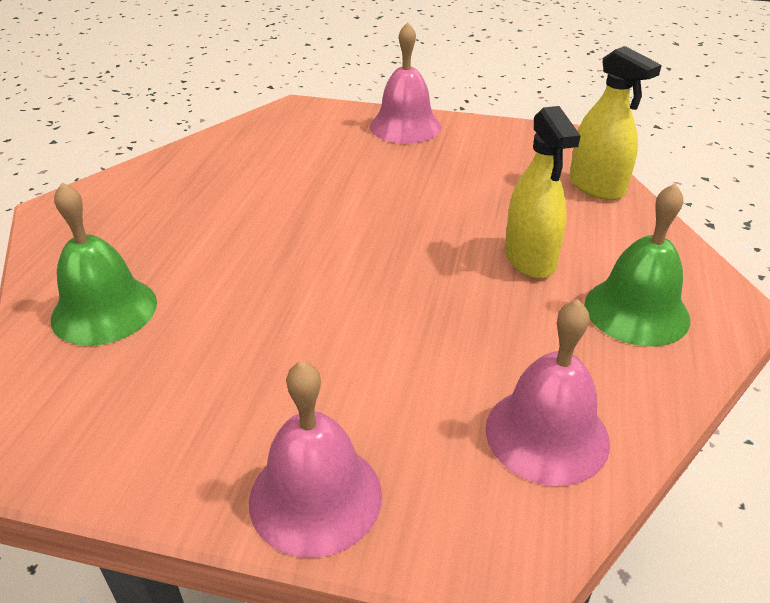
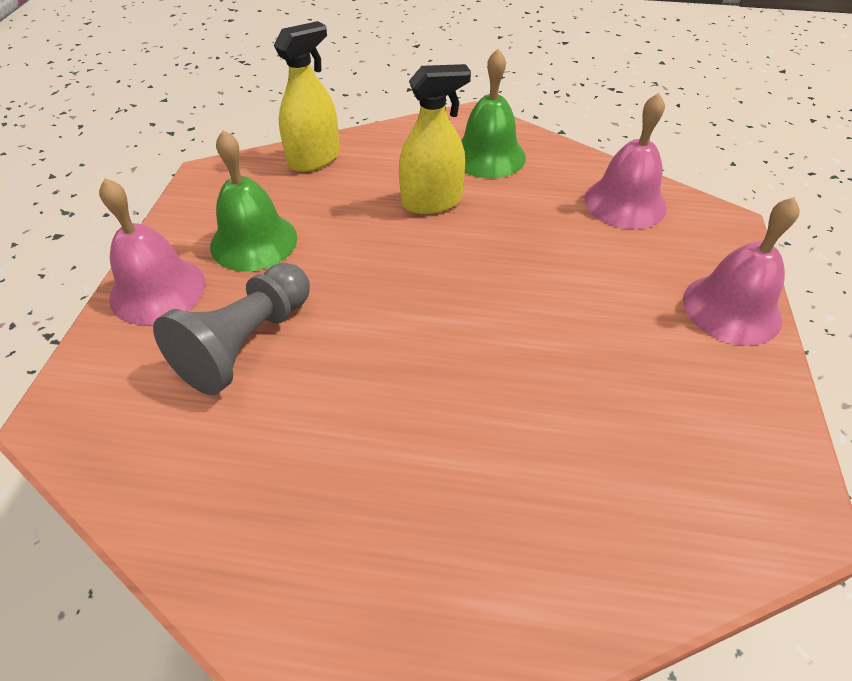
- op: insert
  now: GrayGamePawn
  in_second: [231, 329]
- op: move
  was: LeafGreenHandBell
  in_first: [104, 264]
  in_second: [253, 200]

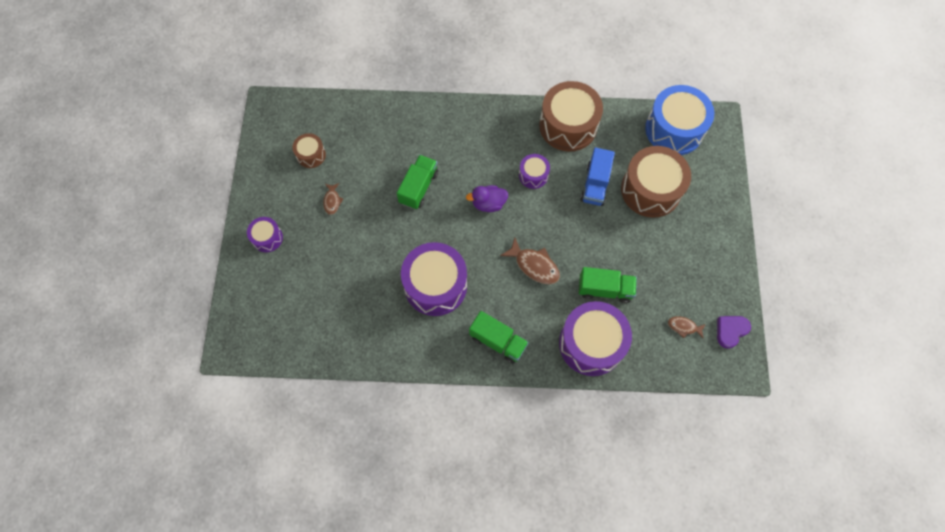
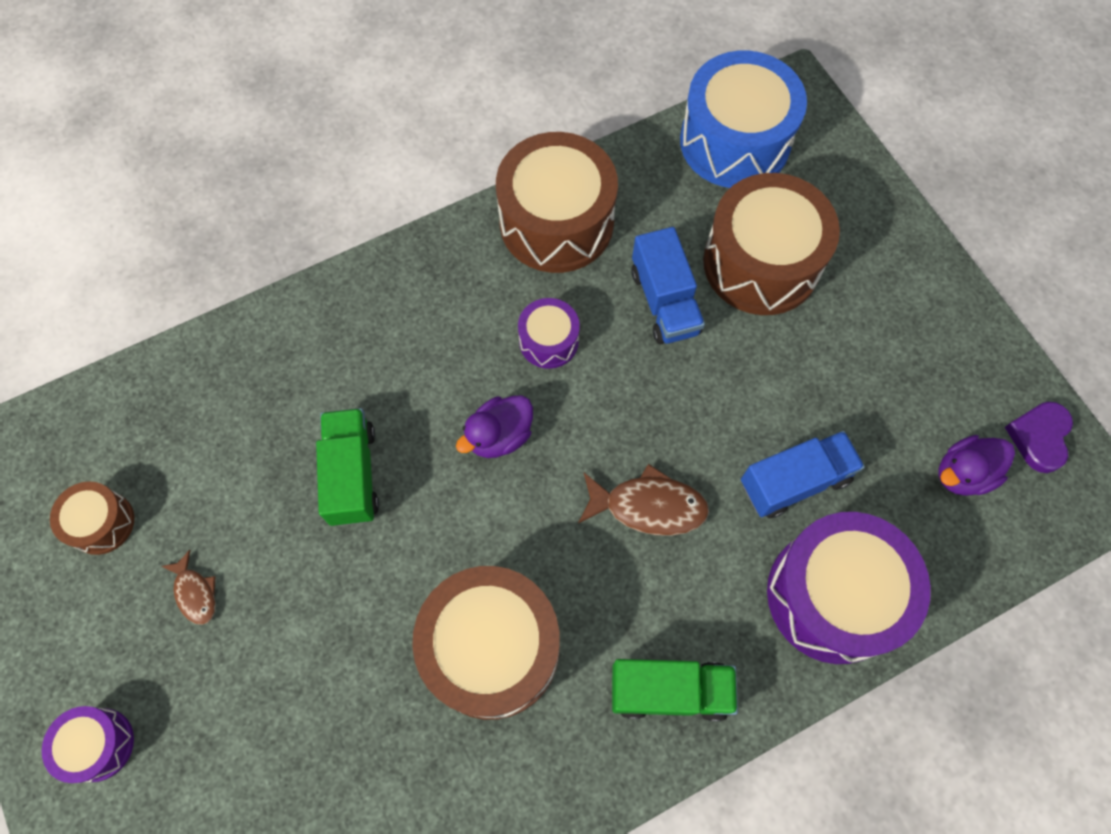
- op: recolor
  was: VioletSnareDrum
  now: BrownSnareDrum
  in_first: [434, 279]
  in_second: [486, 643]
- op: recolor
  was: LeafGreenTruck
  now: BlueTruck
  in_first: [608, 285]
  in_second: [803, 474]
- op: replace
  was: BrownFish
  now: VioletToyDuck
  in_first: [687, 327]
  in_second: [977, 465]

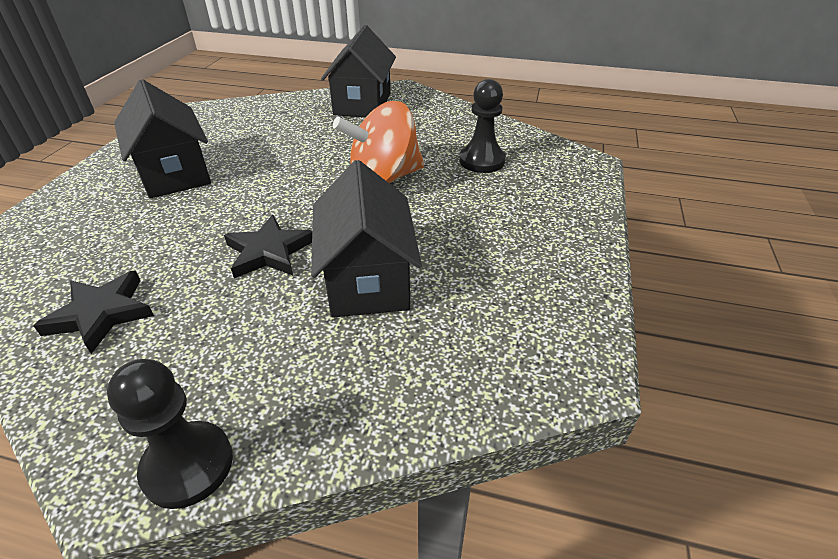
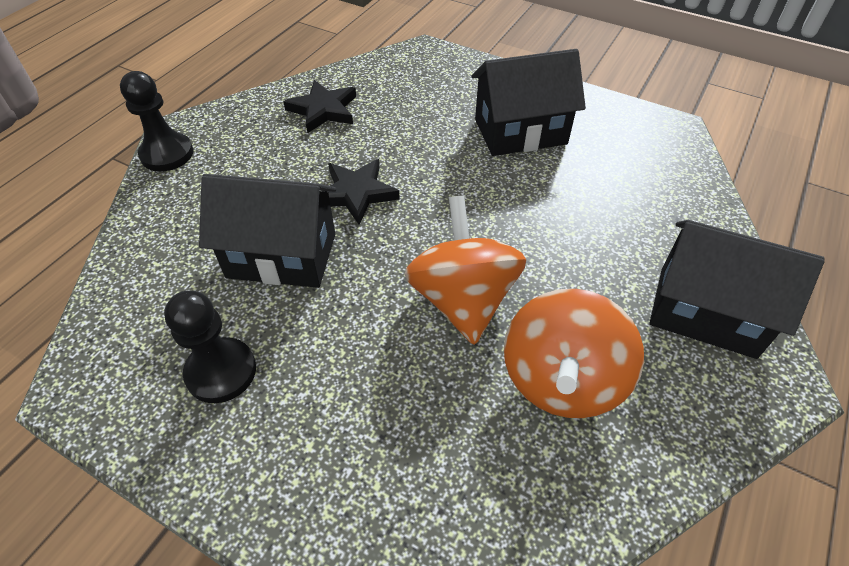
- op: move
  was: BlackGamePawn
  in_first: [482, 126]
  in_second: [210, 347]
- op: insert
  now: OrangeColouredSpinningTop
  in_second: [574, 353]

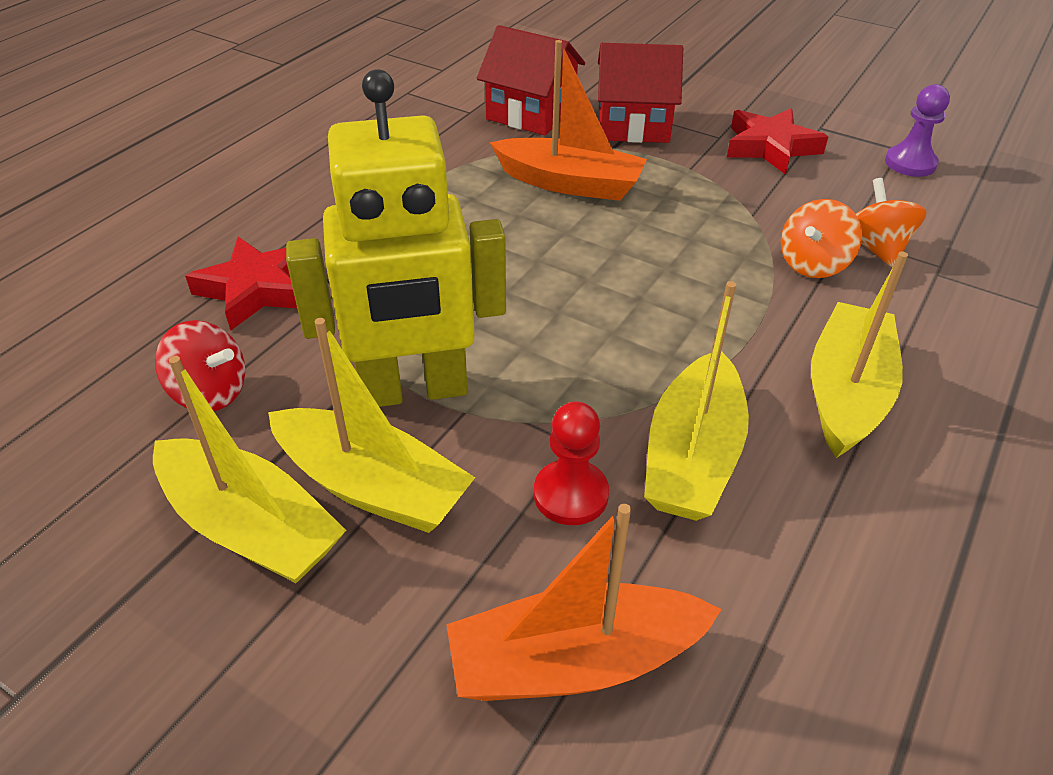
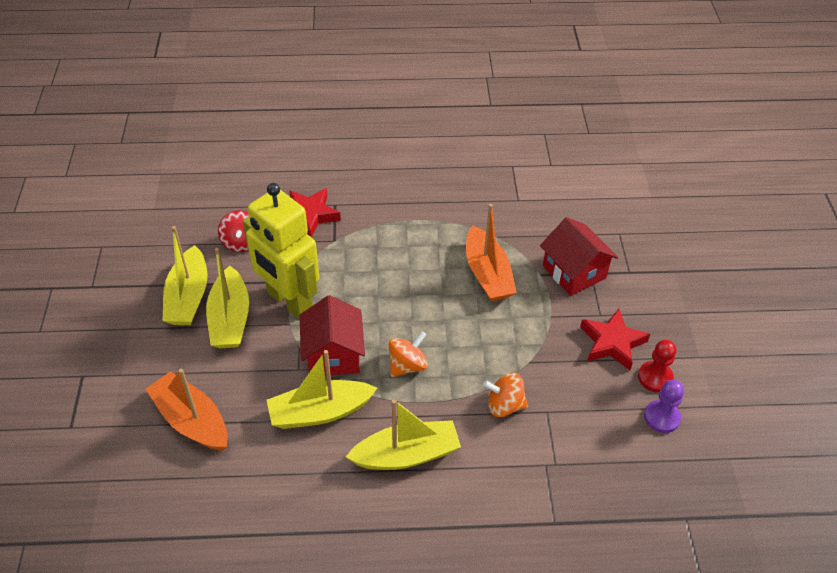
- op: move
  was: ScarletToyHouse
  in_first: [531, 80]
  in_second: [332, 335]
- op: move
  was: OrangeColouredSpinningTop
  in_first: [891, 222]
  in_second: [408, 354]
- op: move
  was: ScarletGamePawn
  in_first: [571, 463]
  in_second: [657, 366]

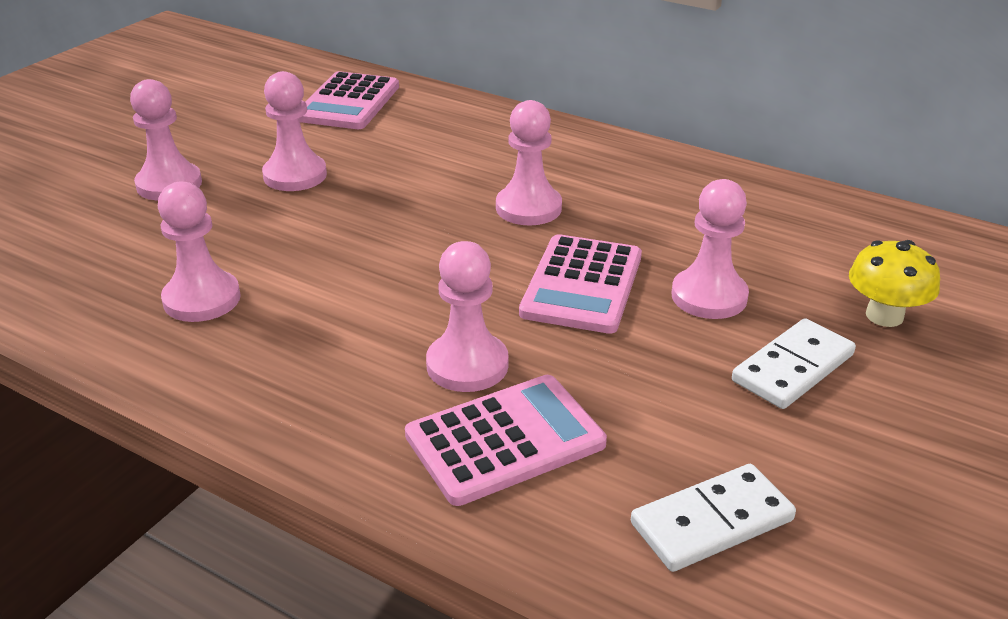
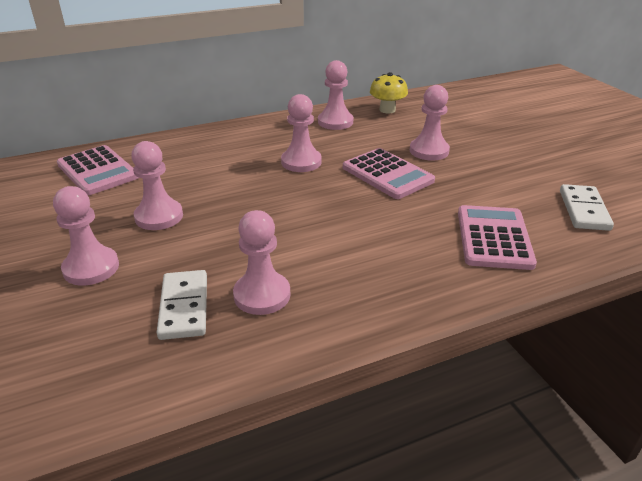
- op: move
  was: PureWhiteDomino
  in_first: [794, 363]
  in_second: [182, 305]
- op: move
  was: RosyGamePawn
  in_first: [467, 316]
  in_second: [335, 95]
- op: move
  was: GoldenToadstool
  in_first: [894, 283]
  in_second: [389, 92]

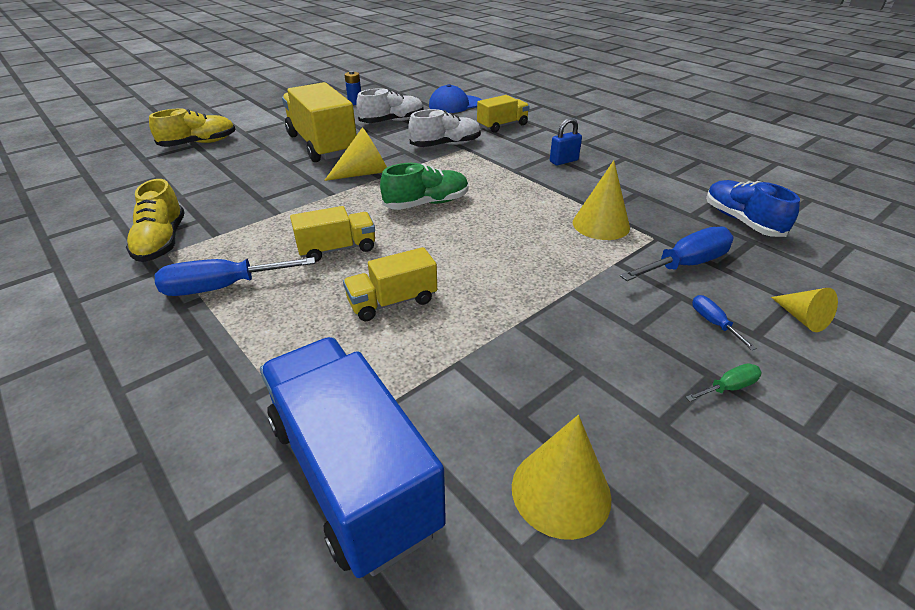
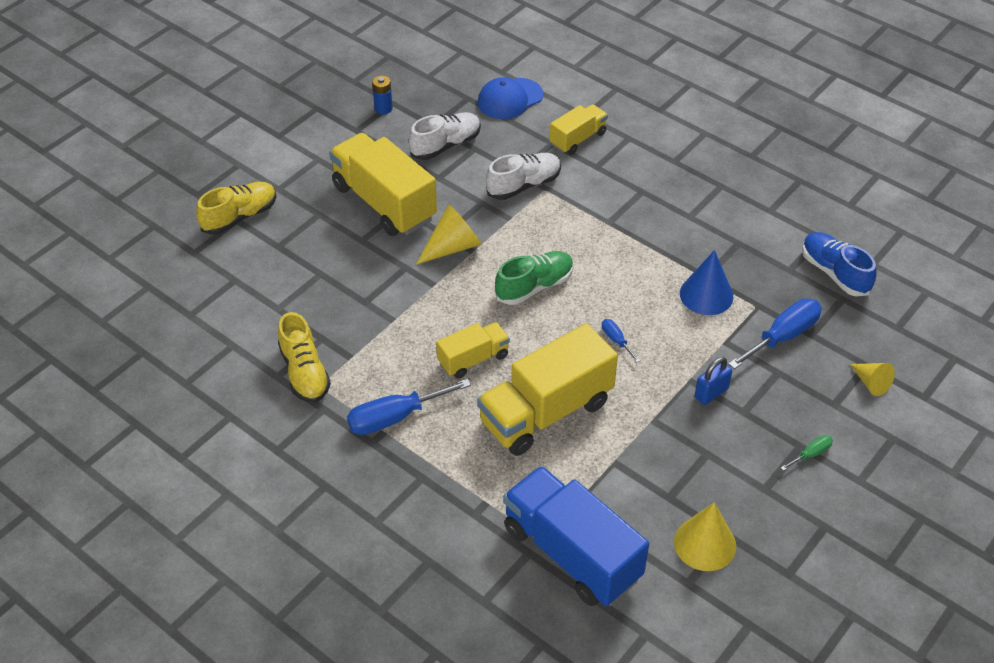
- op: resize
  was: GoldenTruck
  in_first: [390, 284]
  in_second: [547, 389]
  ratio: 1.87
- op: move
  was: BlueScrewdriver
  in_first: [724, 322]
  in_second: [621, 340]
- op: recolor
  was: GoldenConeShape
  now: BlueConeShape
  in_first: [601, 200]
  in_second: [706, 282]
- op: move
  was: BluePadlock
  in_first: [566, 141]
  in_second: [713, 381]

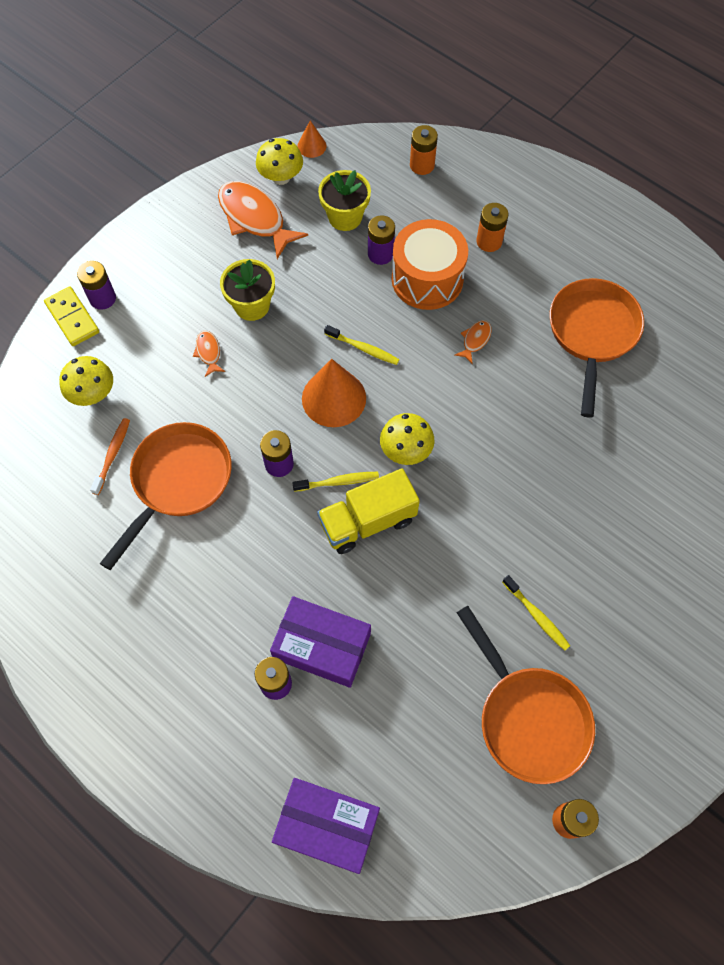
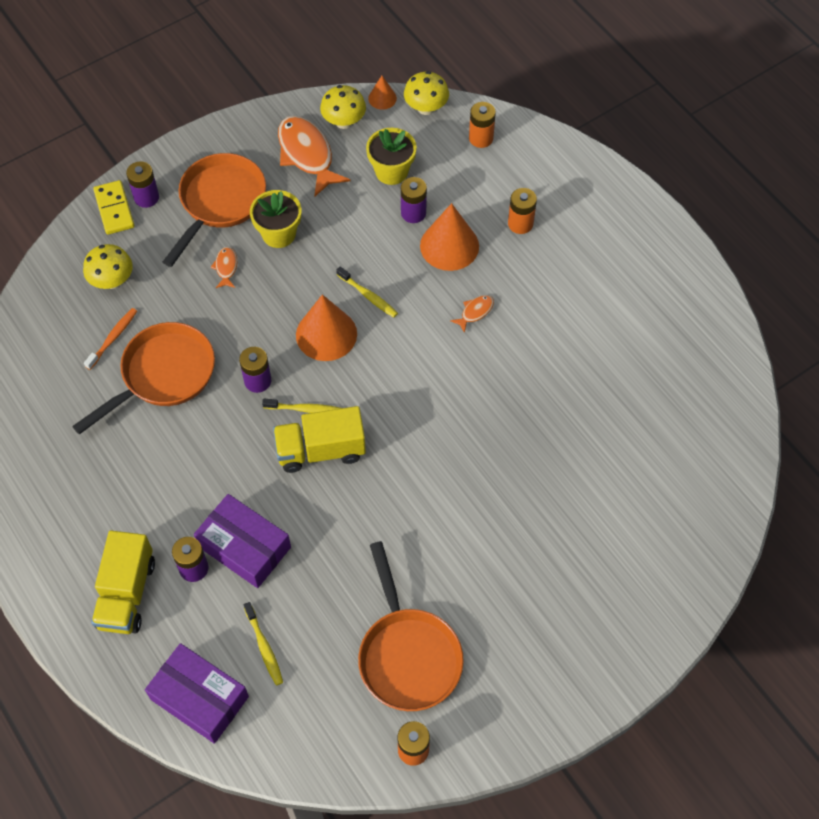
- op: insert
  now: GoldenTruck
  in_second: [123, 582]
- op: move
  was: OrangeColouredSkillet
  in_first: [596, 348]
  in_second: [214, 210]
- op: move
  was: GoldenToothbrush
  in_first: [536, 613]
  in_second: [263, 644]
- op: move
  was: GoldenToadstool
  in_first: [407, 439]
  in_second: [426, 93]
- op: replace
  was: OrangeColouredSnareDrum
  now: OrangeColouredConeShape
  in_first: [430, 264]
  in_second: [449, 237]

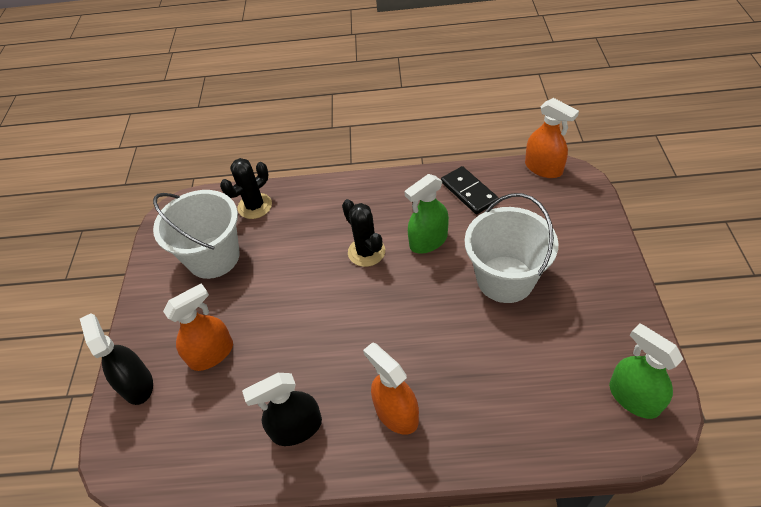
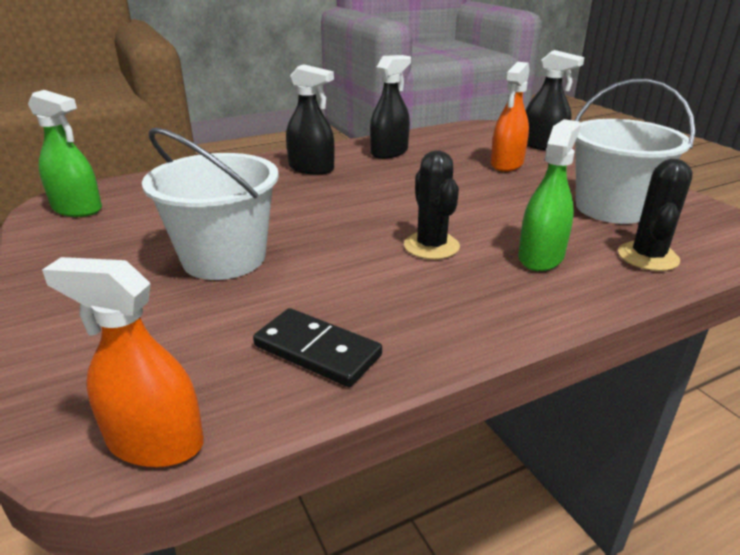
- op: recolor
  was: OrangeColouredSprayer
  now: BlackSprayer
  in_first: [391, 388]
  in_second: [310, 119]
- op: rotate
  was: BlackSaguaroCactus
  in_first: [363, 233]
  in_second: [432, 205]
  clockwise: 45
- op: move
  was: LeafGreenSprayer
  in_first: [426, 214]
  in_second: [549, 195]

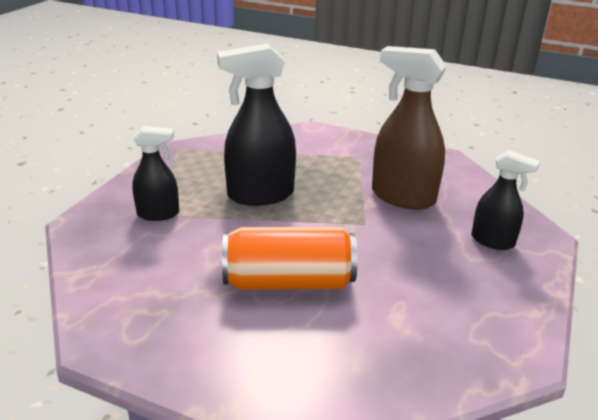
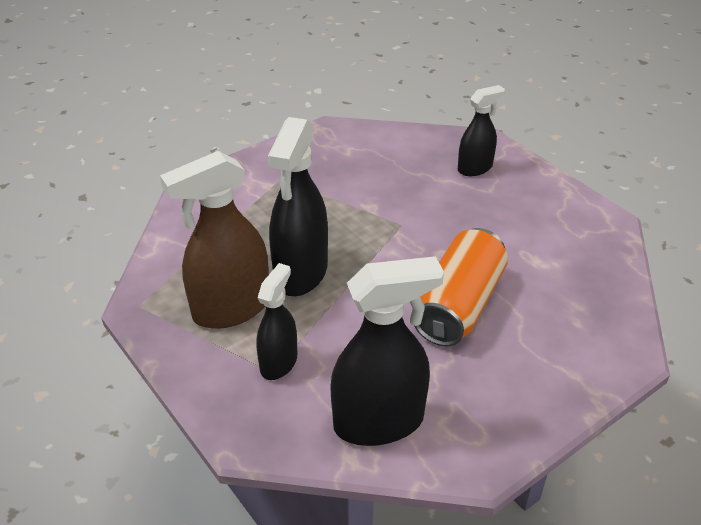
- op: move
  was: BrownSprayer
  in_first: [409, 128]
  in_second: [214, 240]
- op: insert
  now: BlackSprayer
  in_second: [387, 351]

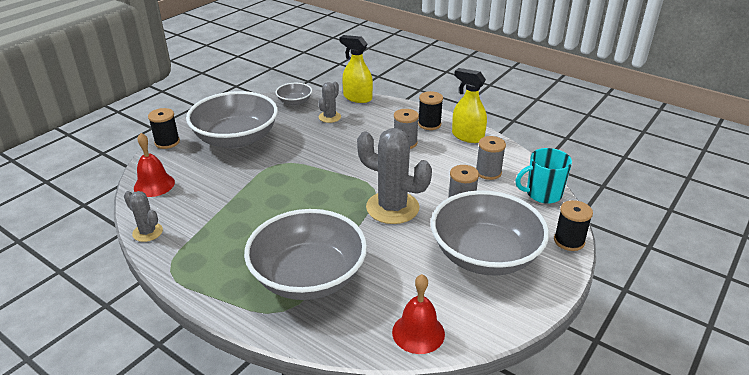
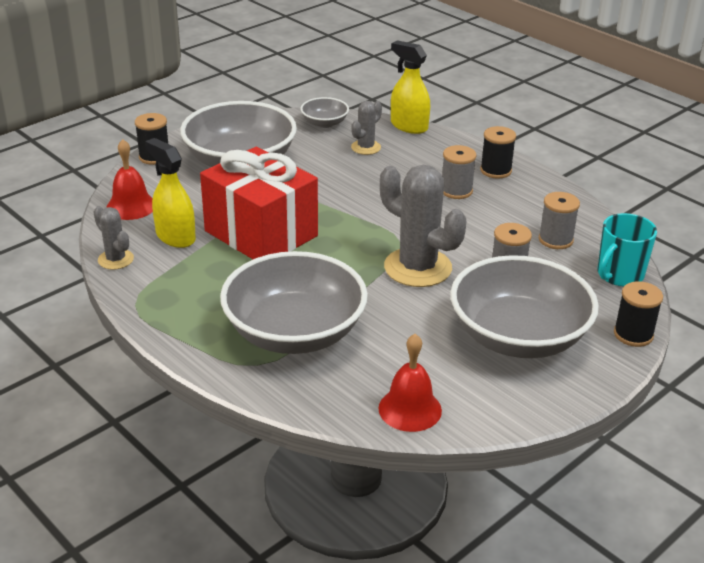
- op: move
  was: GoldenSprayer
  in_first: [469, 105]
  in_second: [170, 193]
- op: insert
  now: ScarletWrappedGift
  in_second: [259, 203]
- op: rotate
  was: AquaTeaMug
  in_first: [543, 176]
  in_second: [627, 250]
  clockwise: -45

